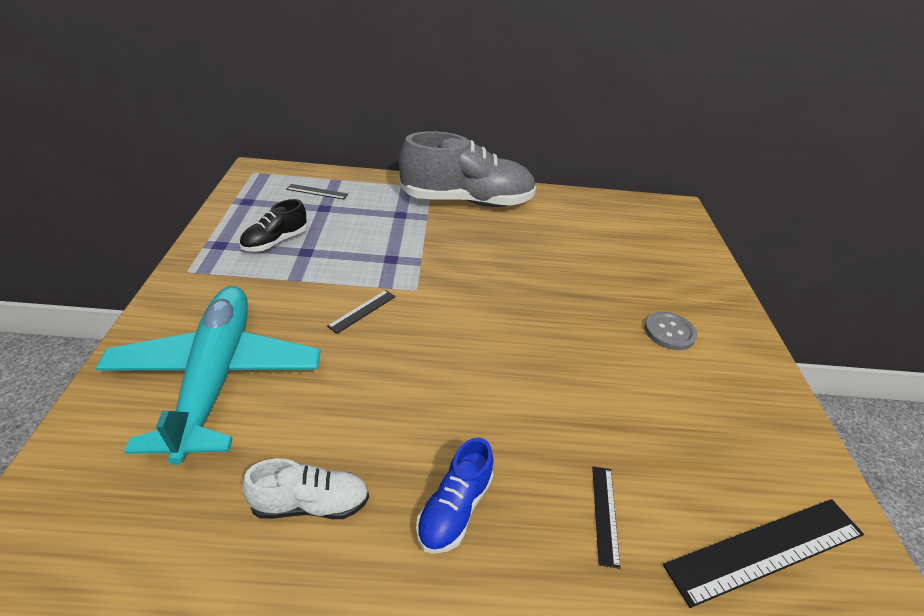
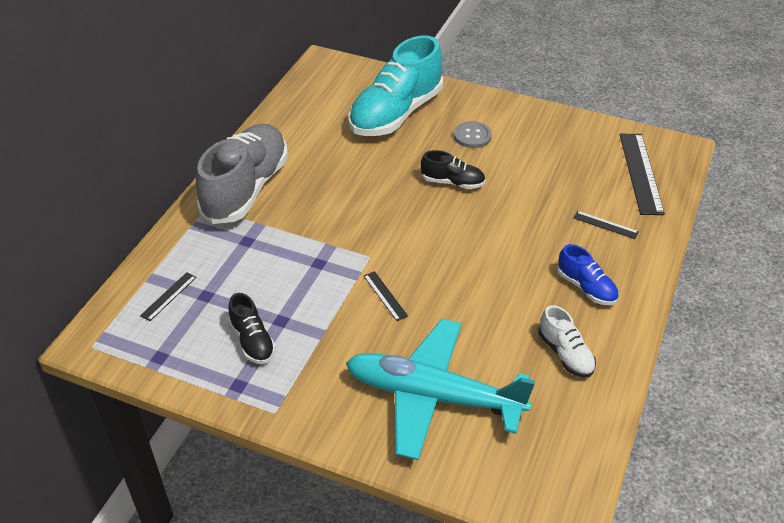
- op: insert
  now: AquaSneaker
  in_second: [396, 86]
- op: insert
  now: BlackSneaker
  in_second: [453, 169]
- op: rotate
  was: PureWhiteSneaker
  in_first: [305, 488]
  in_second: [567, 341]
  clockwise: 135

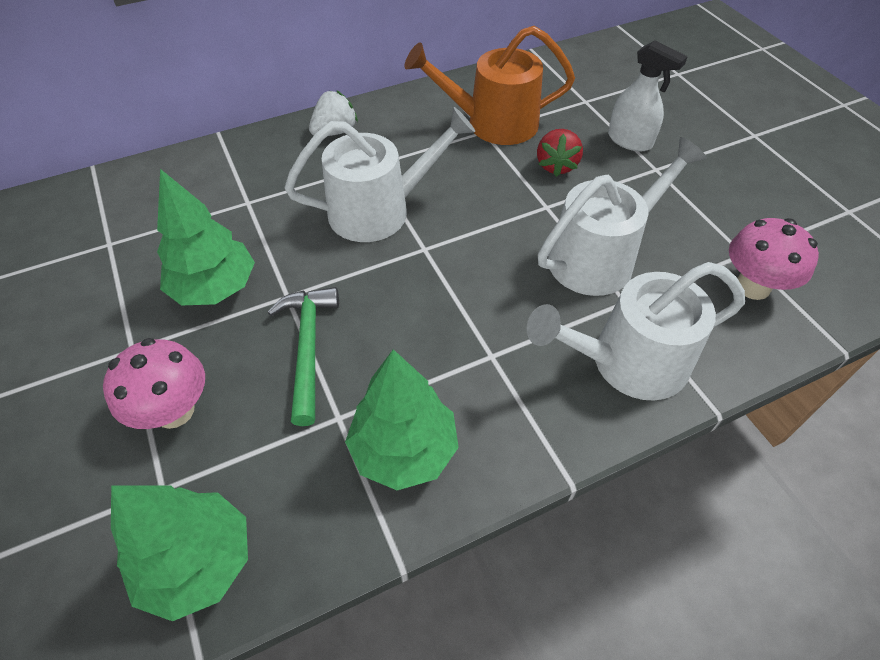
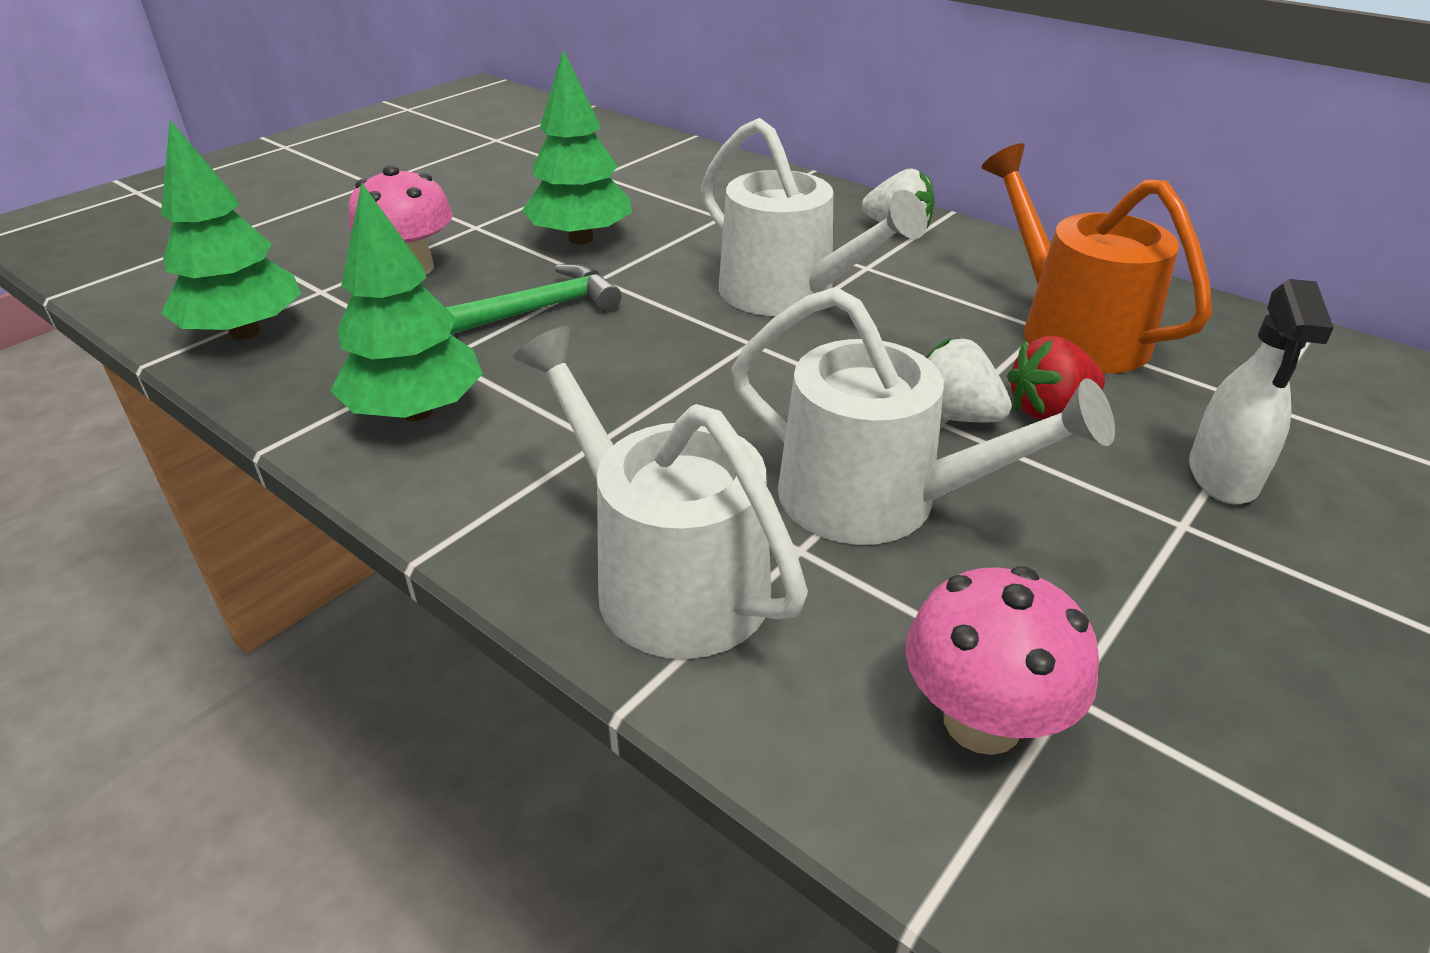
- op: insert
  now: PureWhiteToyStrawberry
  in_second: [969, 380]

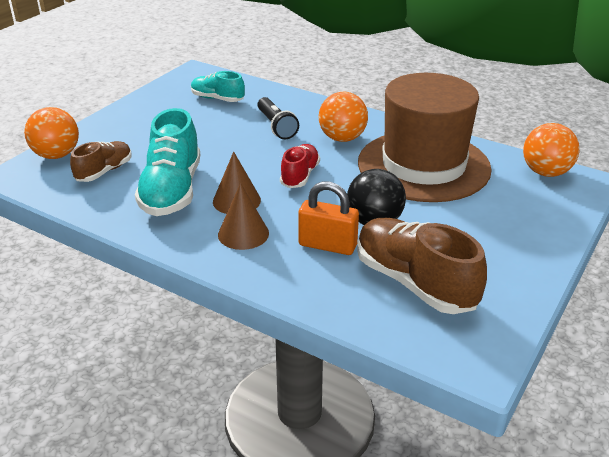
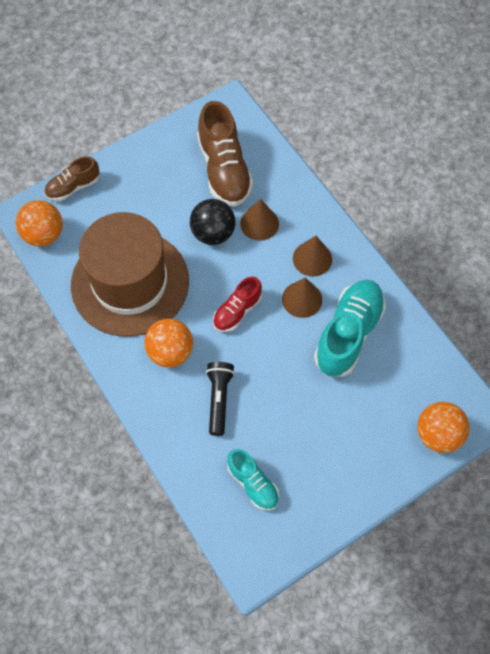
- op: move
  was: BrownSneaker
  in_first: [101, 161]
  in_second: [71, 178]
- op: replace
  was: OrangeColouredPadlock
  now: BrownConeShape
  in_first: [328, 218]
  in_second: [259, 220]

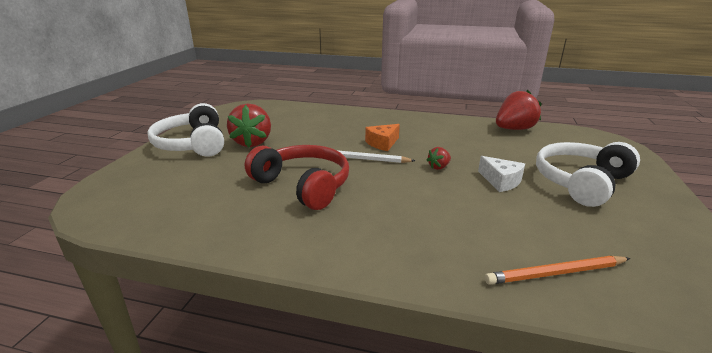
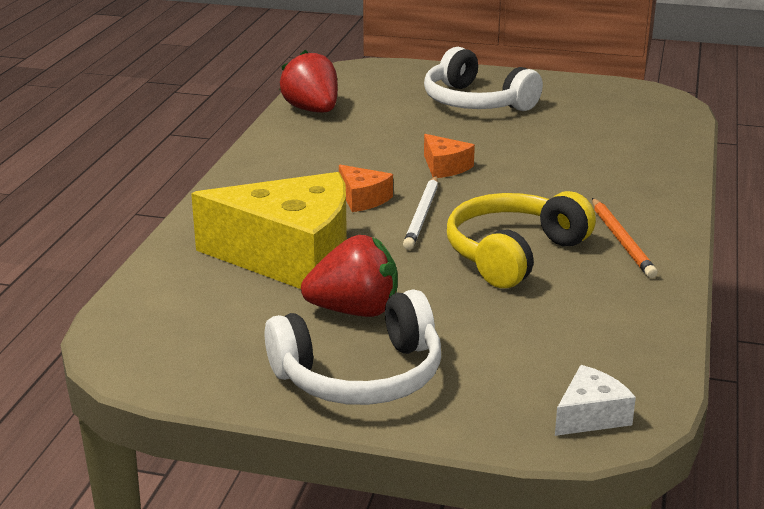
- op: insert
  now: GoldenCheeseWedge
  in_second: [269, 230]
- op: replace
  was: ScarletToyStrawberry
  now: OrangeColouredCheeseWedge
  in_first: [439, 158]
  in_second: [449, 156]
- op: recolor
  was: ScarletOverEarHeadphones
  now: GoldenOverEarHeadphones
  in_first: [297, 177]
  in_second: [521, 239]
- op: move
  was: PureWhiteCheeseWedge
  in_first: [501, 174]
  in_second: [595, 400]
- op: move
  was: OrangeColouredWoodenPencil
  in_first: [557, 270]
  in_second: [625, 238]

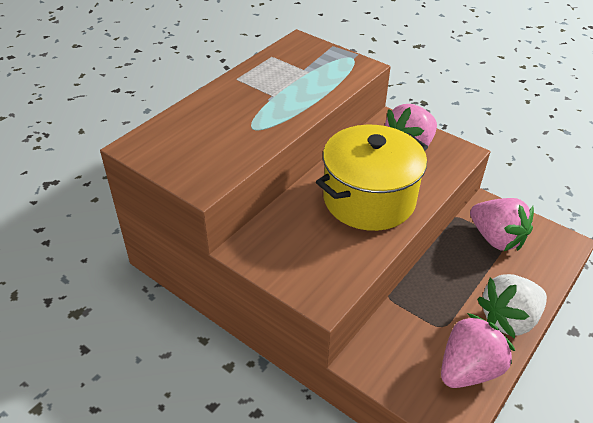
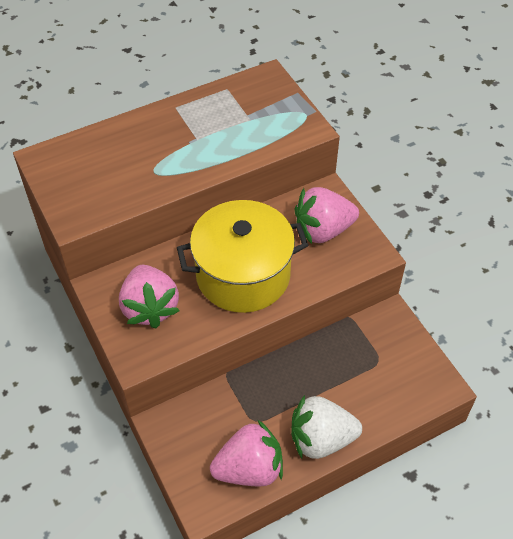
- op: move
  was: RosyToyStrawberry
  in_first: [502, 224]
  in_second: [149, 296]

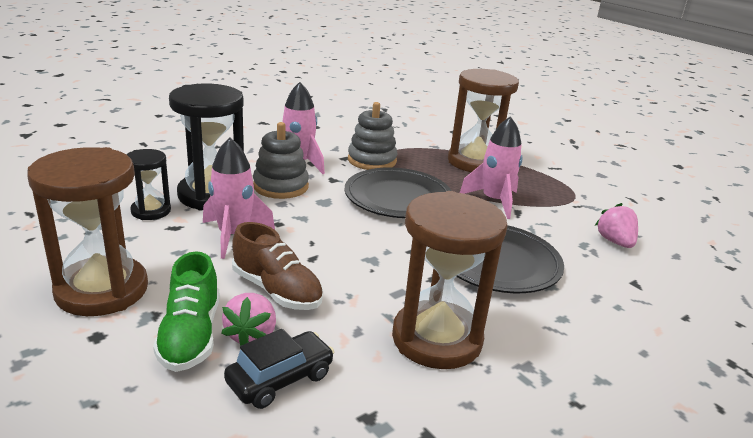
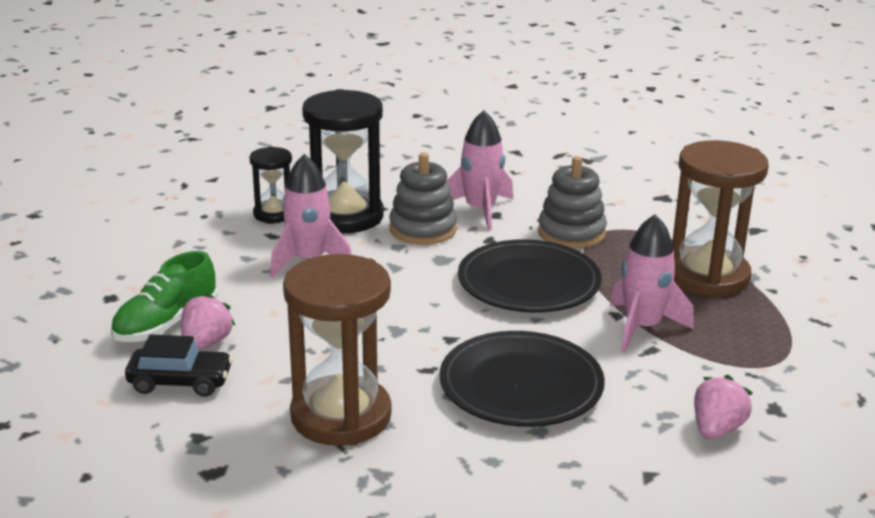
- op: rotate
  was: RosyToyStrawberry
  in_first: [248, 319]
  in_second: [208, 321]
  clockwise: 150
- op: delete
  was: BrownSandglass
  in_first: [87, 231]
- op: delete
  was: BrownSneaker
  in_first: [277, 266]

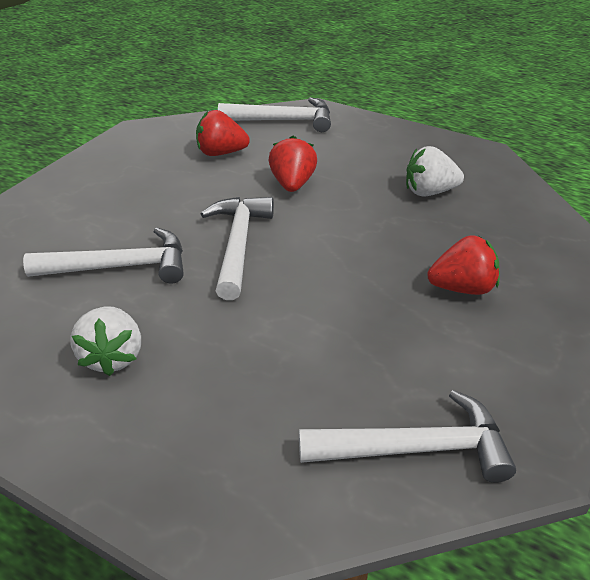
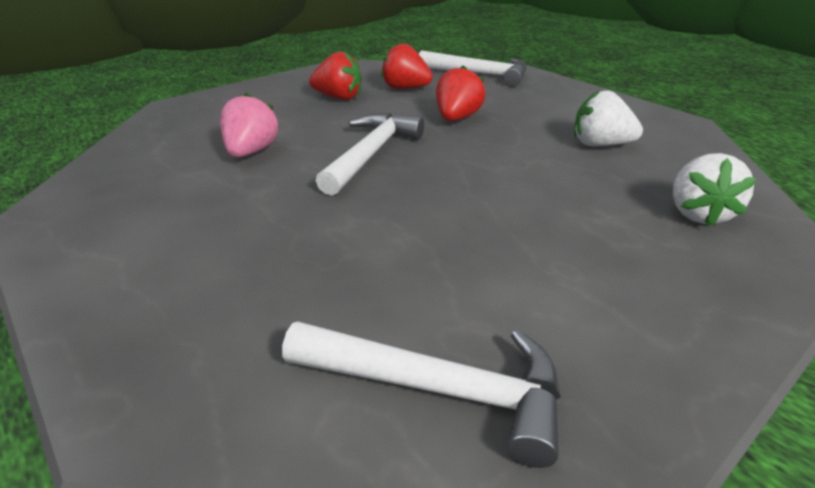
- op: replace
  was: PureWhiteHammer
  now: RosyToyStrawberry
  in_first: [103, 255]
  in_second: [249, 125]
- op: move
  was: ScarletToyStrawberry
  in_first: [463, 265]
  in_second: [335, 76]
- op: move
  was: PureWhiteToyStrawberry
  in_first: [105, 341]
  in_second: [714, 190]

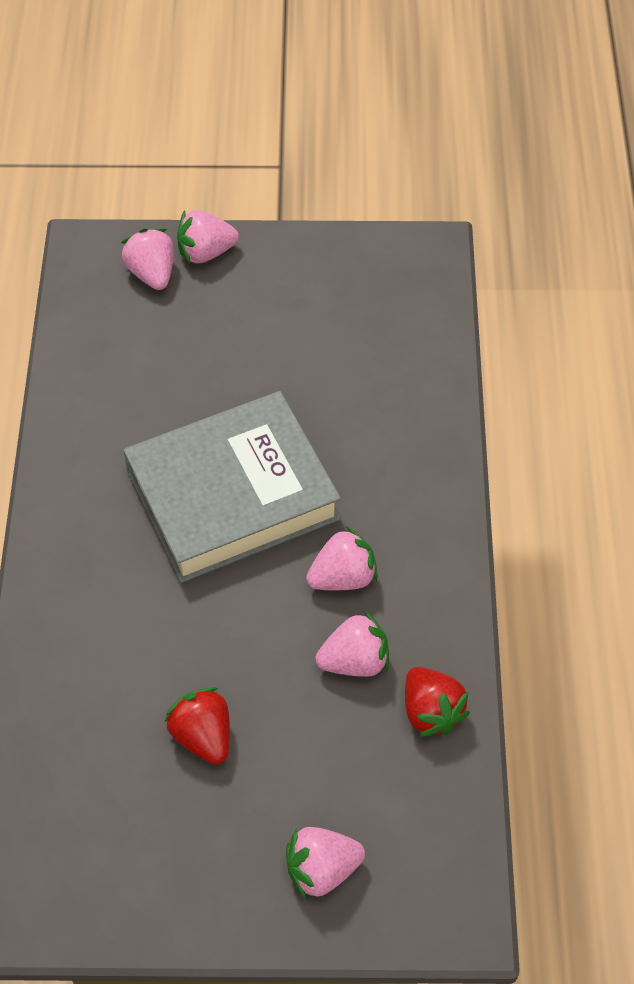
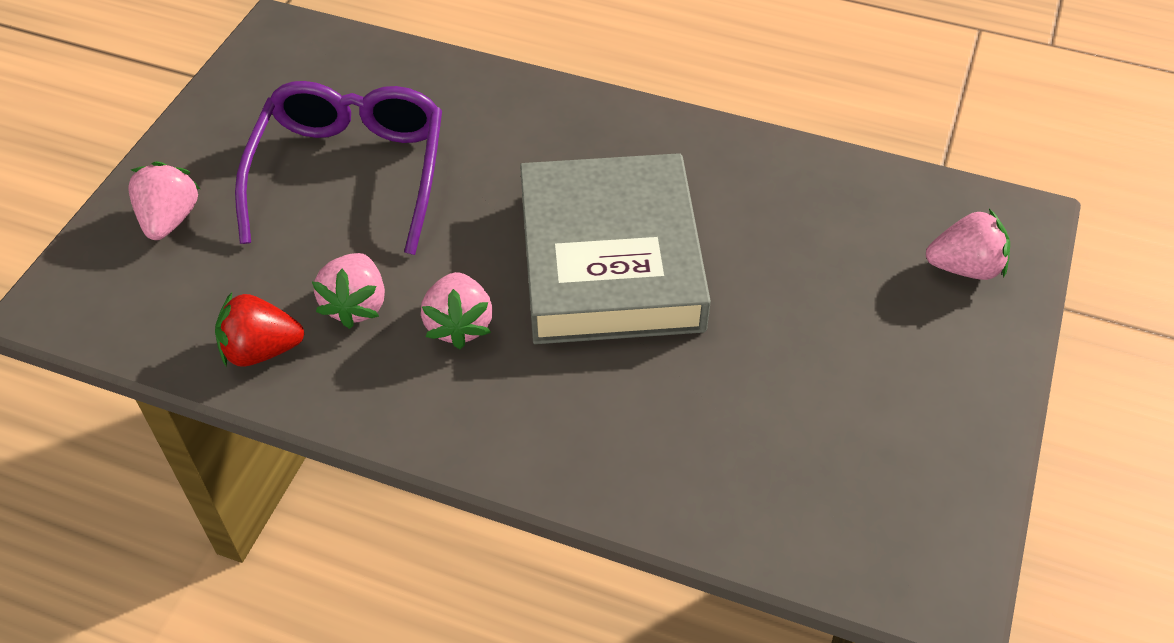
- op: replace
  was: ScarletToyStrawberry
  now: VioletGlasses
  in_first: [197, 725]
  in_second: [338, 168]
- op: delete
  was: RosyToyStrawberry
  in_first: [208, 236]

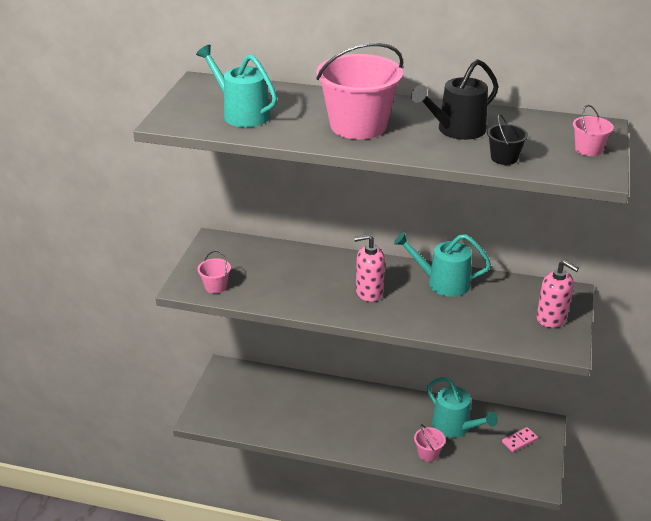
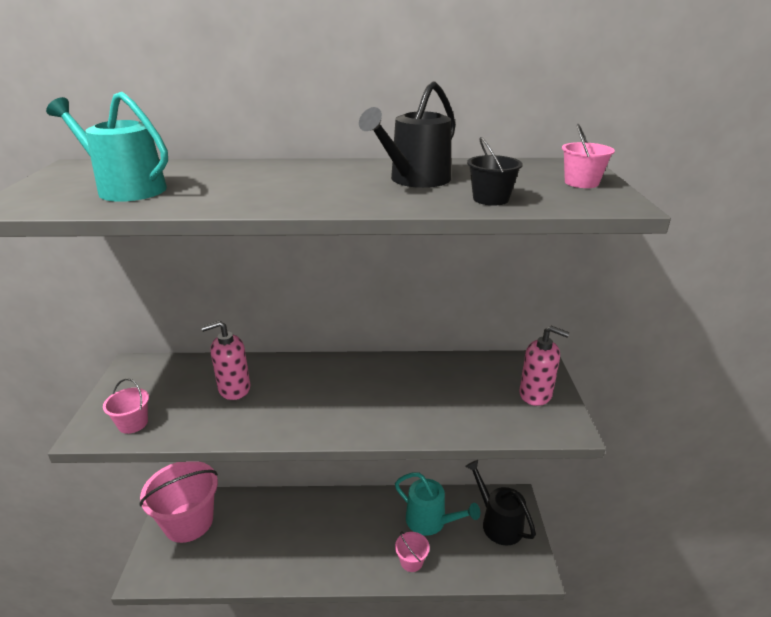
- op: move
  was: RosyPail
  in_first: [359, 91]
  in_second: [179, 502]
- op: move
  was: RosySoapPump
  in_first: [369, 268]
  in_second: [225, 360]
- op: replace
  was: RosyDomino
  now: BlackSprinklingCan
  in_first: [520, 439]
  in_second: [500, 502]
- op: delete
  was: AquaSprinklingCan
  in_first: [442, 264]

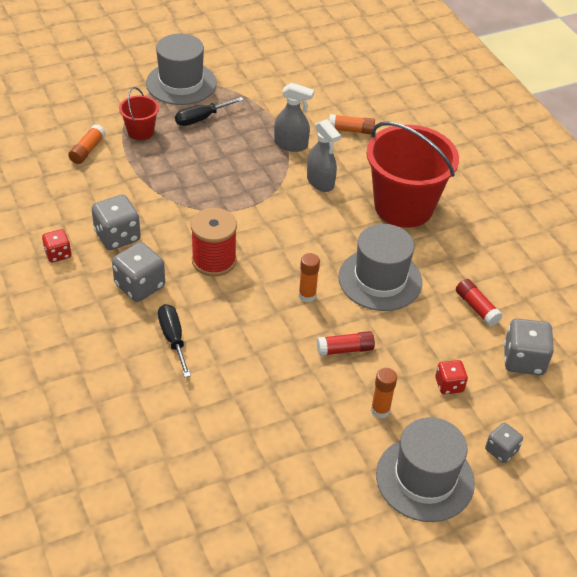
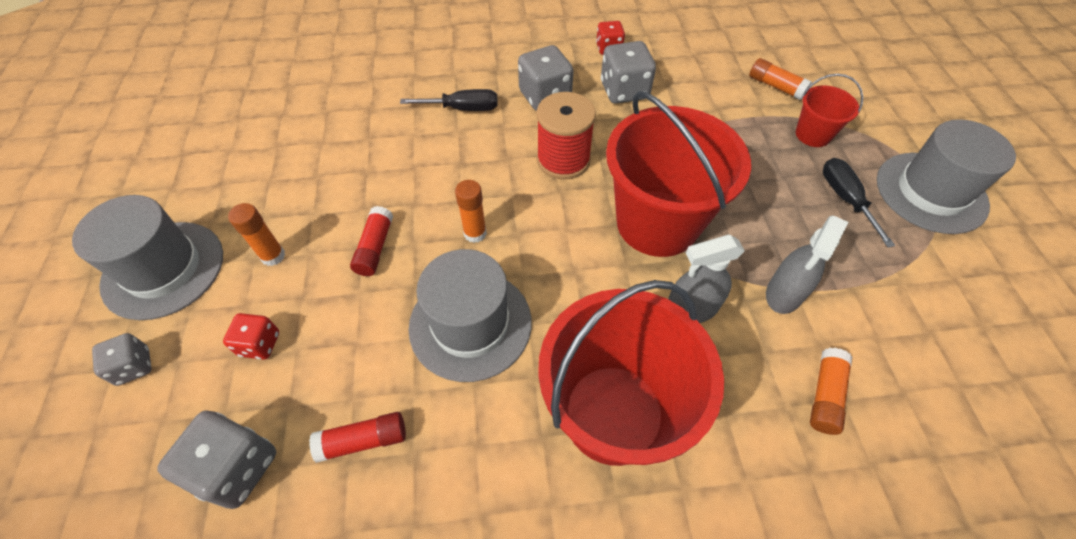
- op: insert
  now: ScarletPail
  in_second: [678, 174]

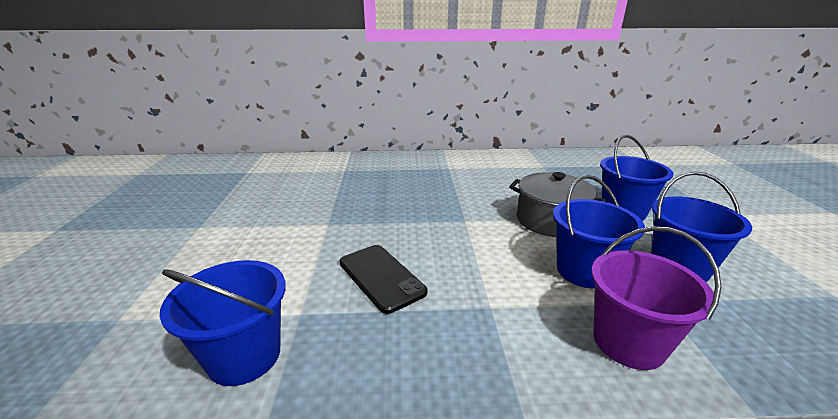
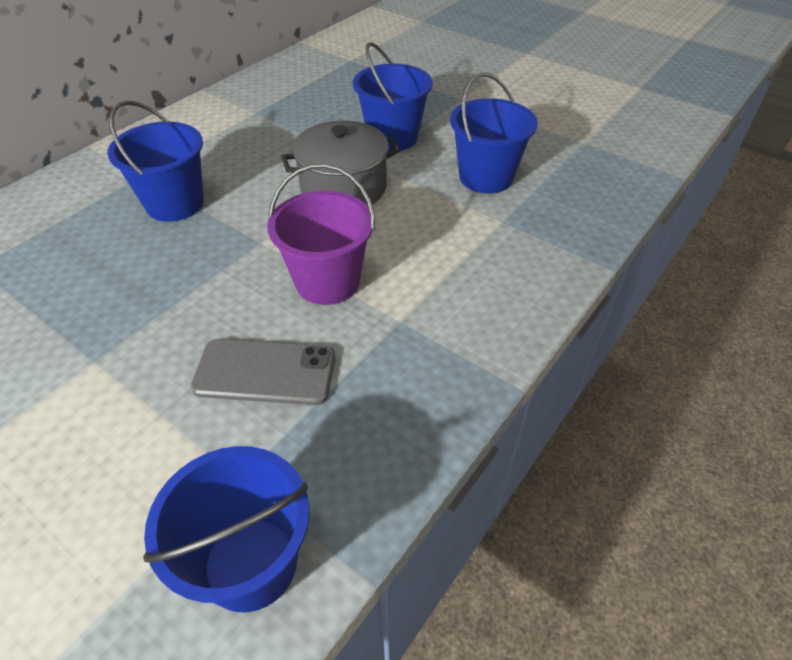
- op: move
  was: BluePail
  in_first: [599, 232]
  in_second: [155, 161]
- op: recolor
  was: BlackMobilePhone
  now: GrayMobilePhone
  in_first: [383, 279]
  in_second: [263, 372]
- op: move
  was: VioletPail
  in_first: [656, 298]
  in_second: [321, 234]

